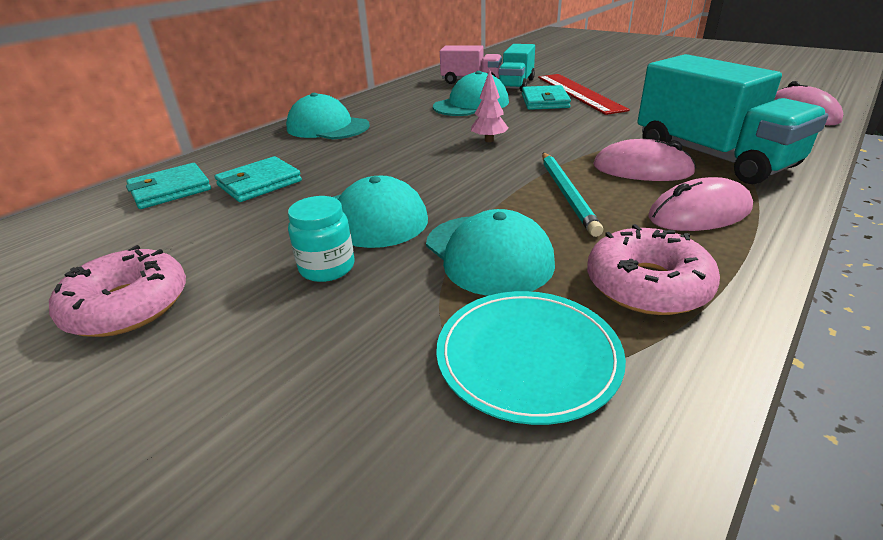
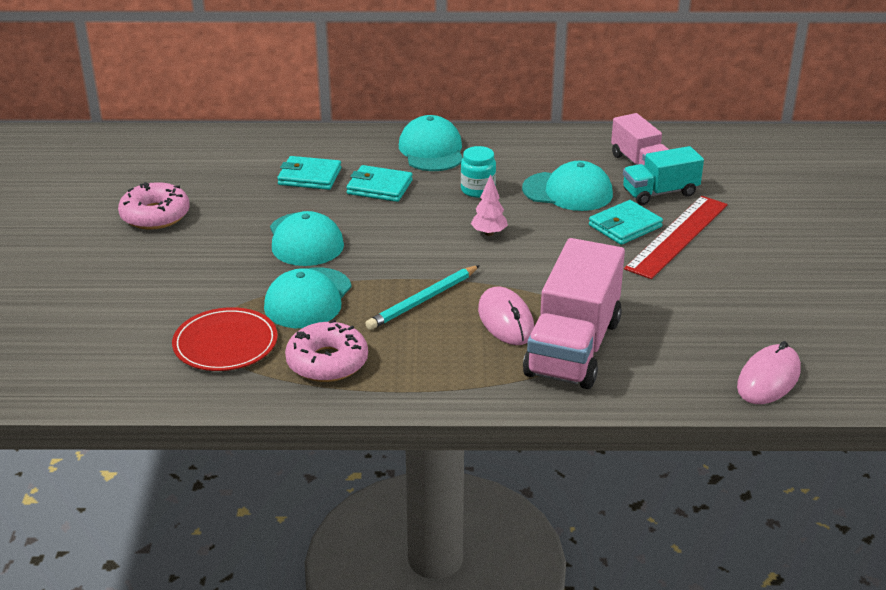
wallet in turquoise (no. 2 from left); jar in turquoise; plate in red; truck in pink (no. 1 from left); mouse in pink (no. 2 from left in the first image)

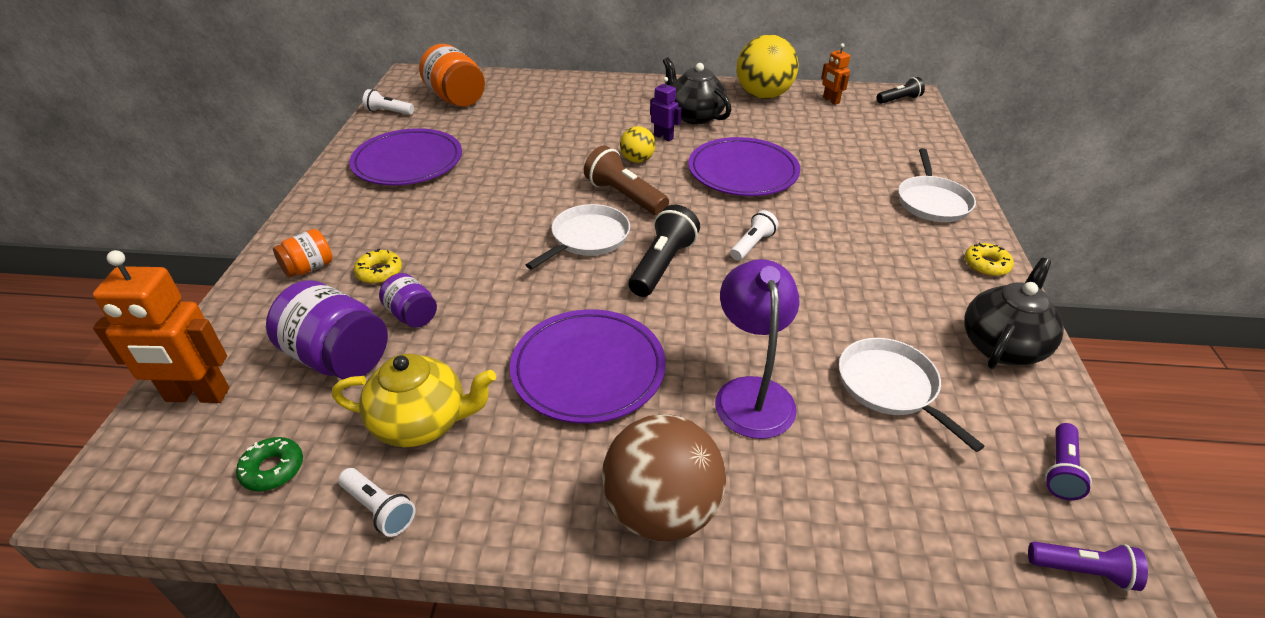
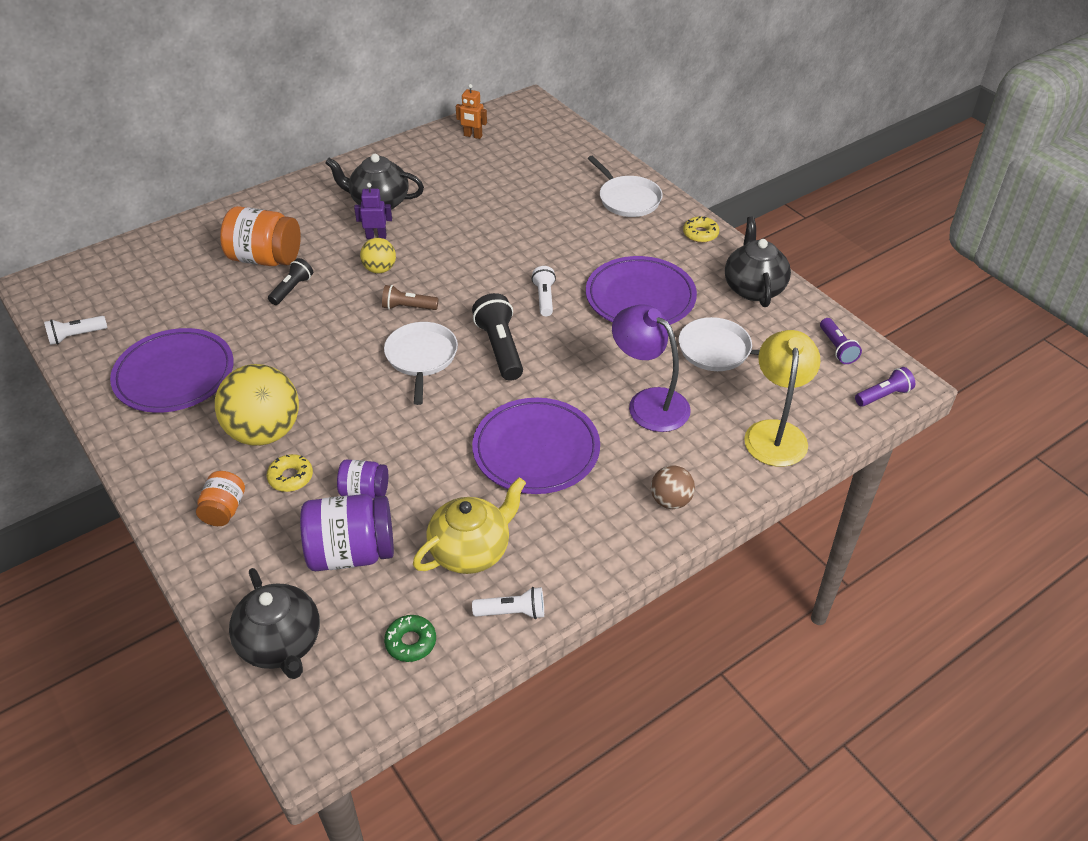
teapot in black (no. 1 from left); jar in orange (no. 2 from left); flashlight in brown; ball in brown; plate in purple (no. 3 from left); ball in yellow (no. 1 from left); flashlight in black (no. 1 from left); lamp in yellow

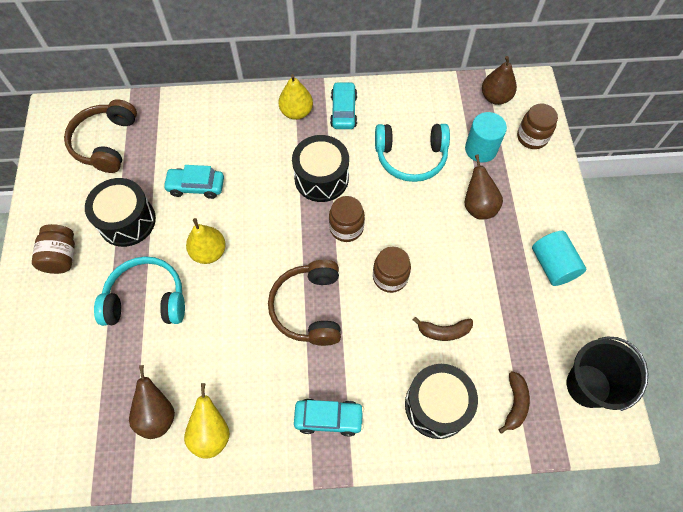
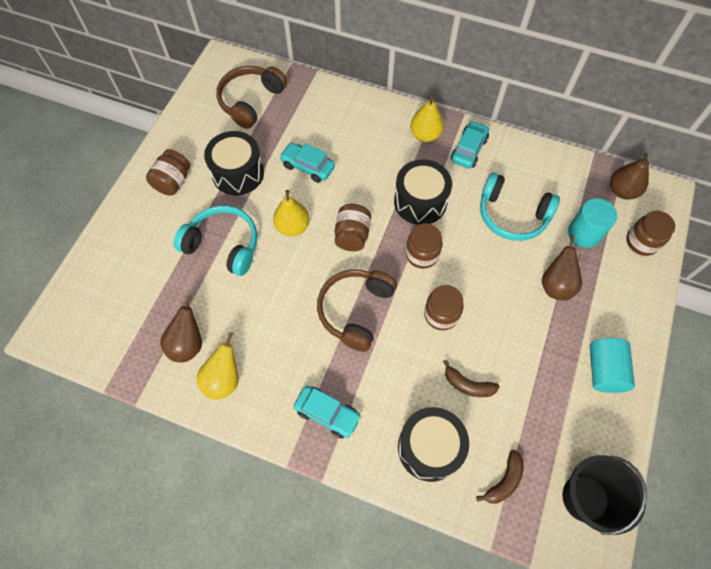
jar in brown (no. 2 from left)

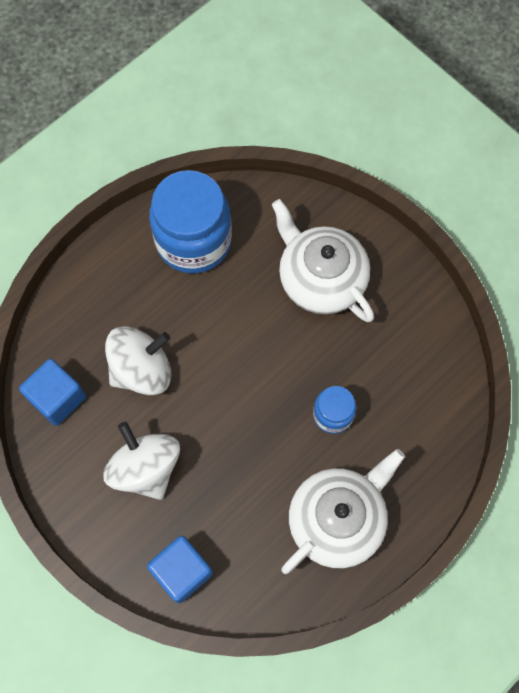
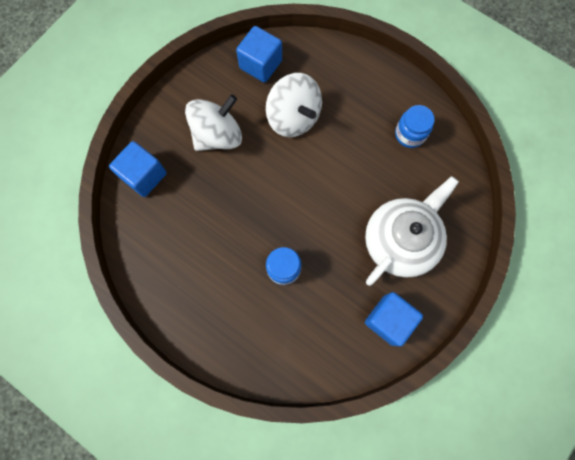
jar in blue (no. 2 from left); teapot in white (no. 2 from left in the first image); cube in blue (no. 3 from left)

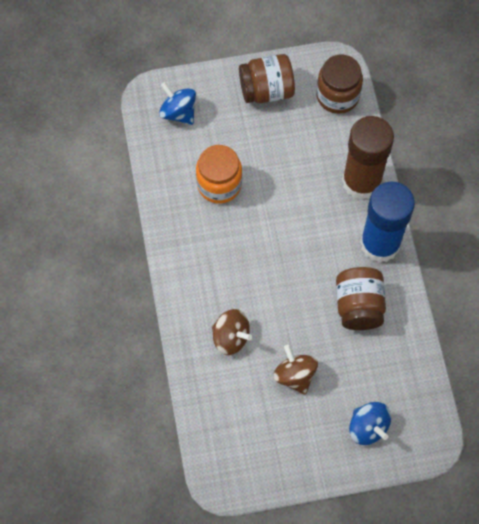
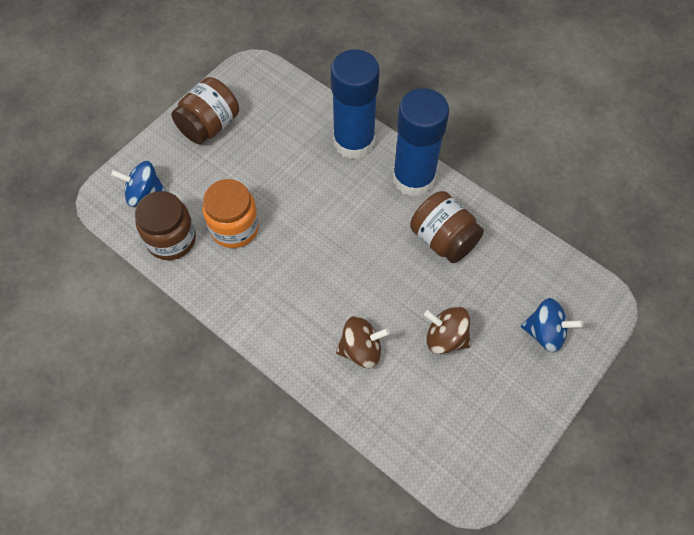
jar in brown (no. 1 from left); glue stick in blue (no. 1 from left)

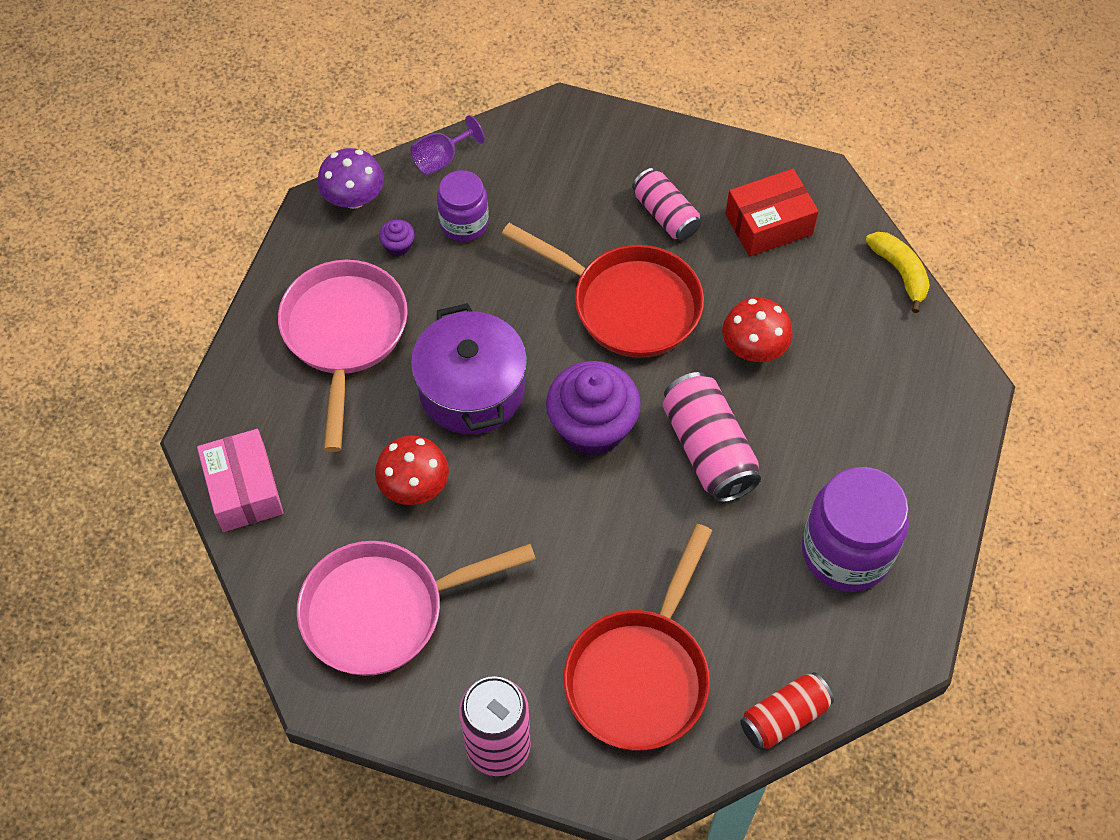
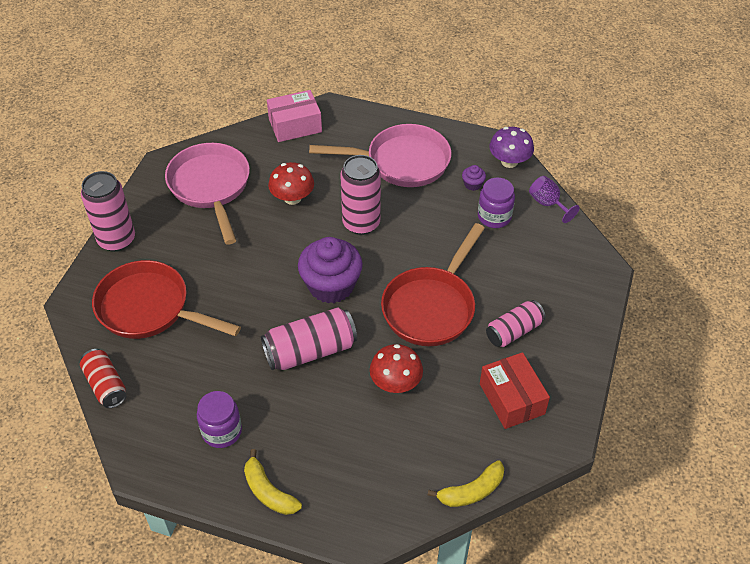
can in pink (no. 3 from left); jar in purple (no. 1 from left); banana in yellow (no. 1 from left)

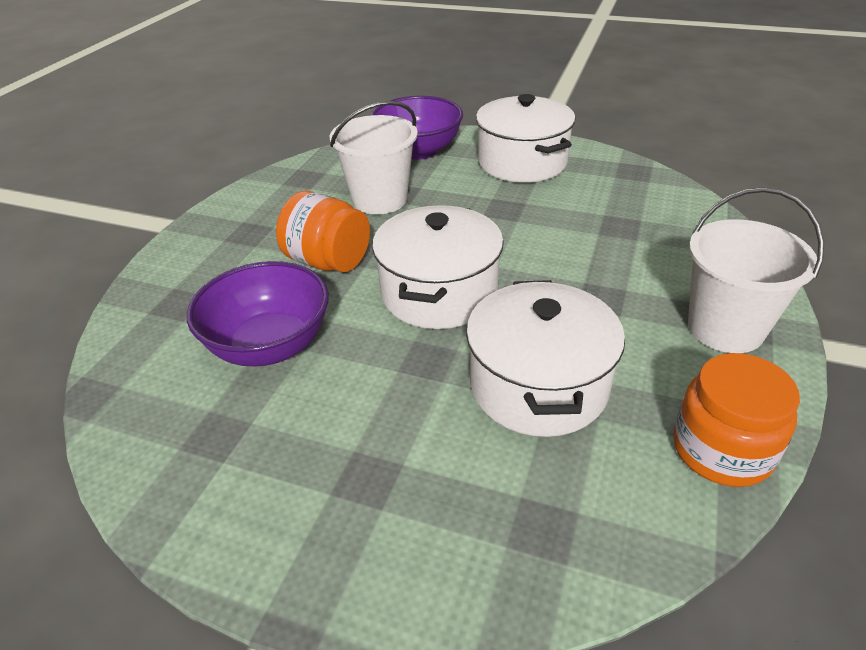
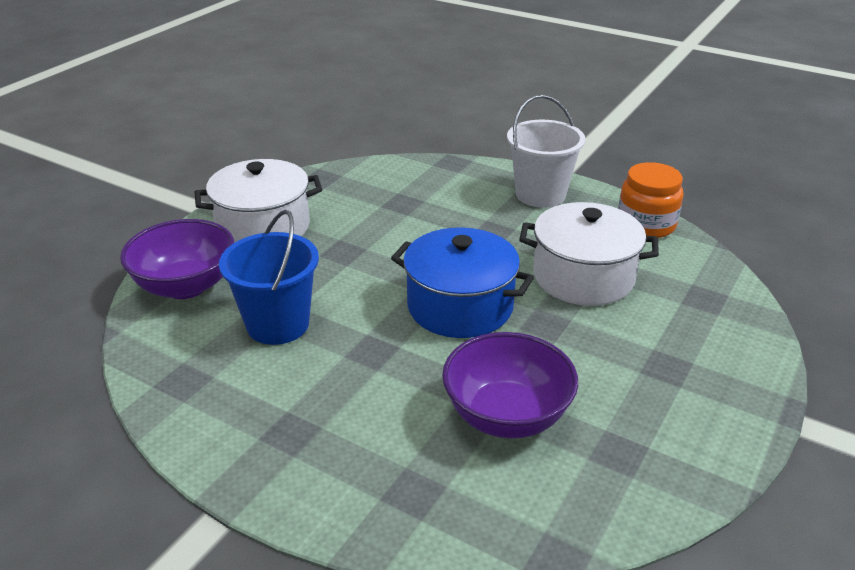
jar in orange (no. 1 from left in the first image); bucket in blue; pot in blue

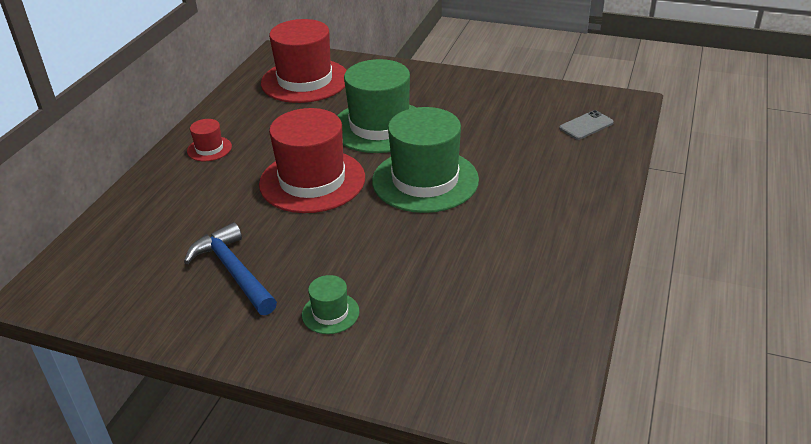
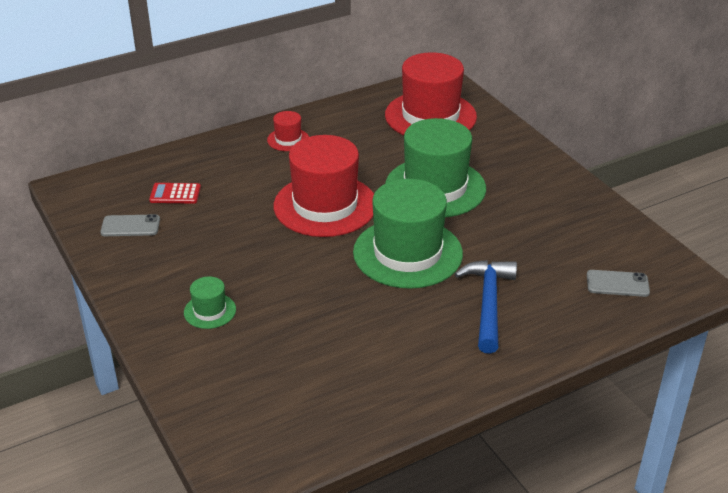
hammer in blue; phone in grey (no. 1 from left); calculator in red

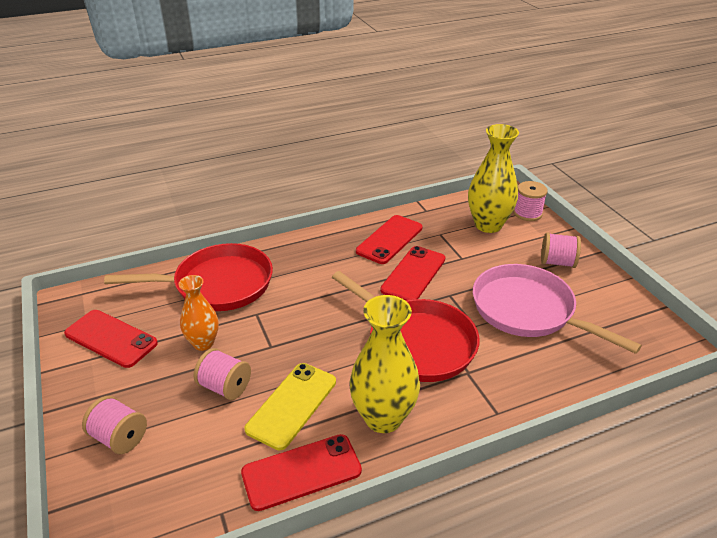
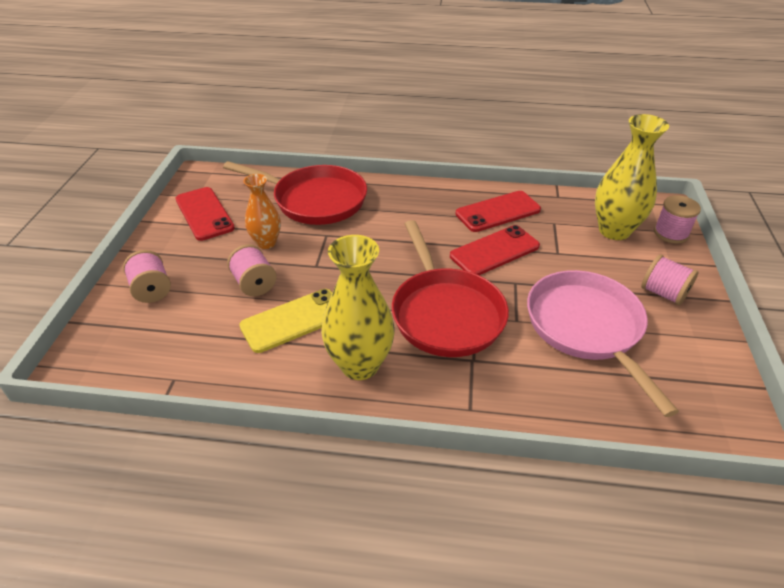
phone in red (no. 2 from left in the first image)

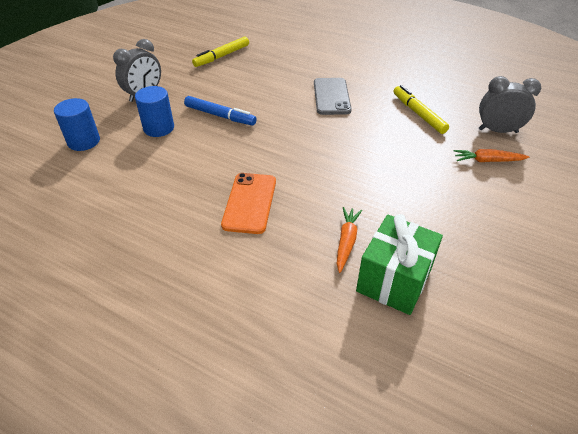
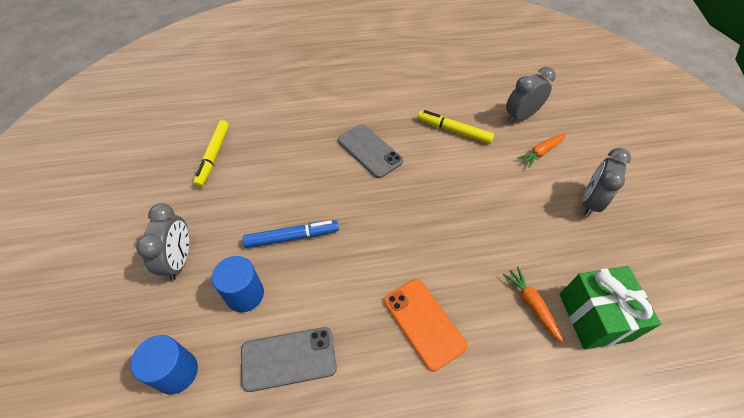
phone in grey (no. 1 from left); clock in grey (no. 3 from left)

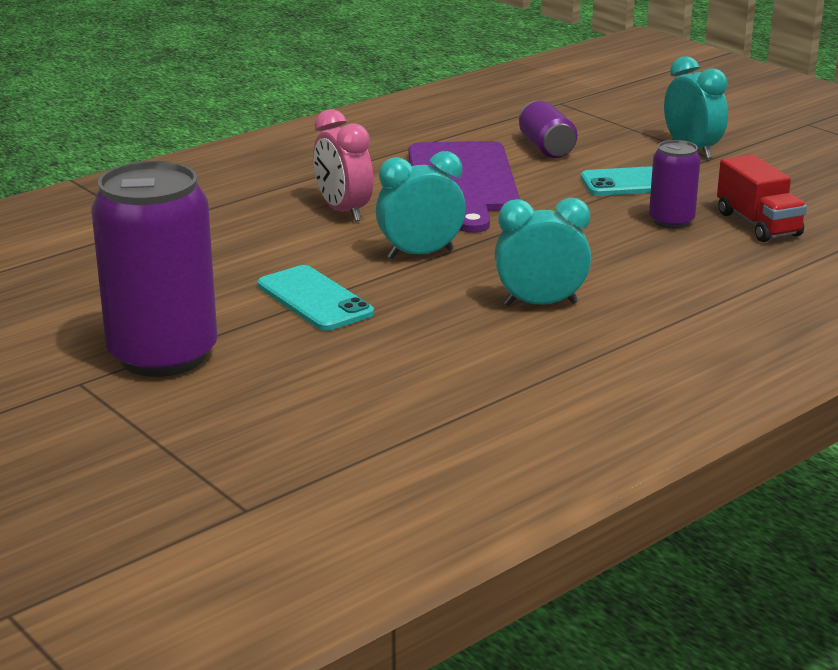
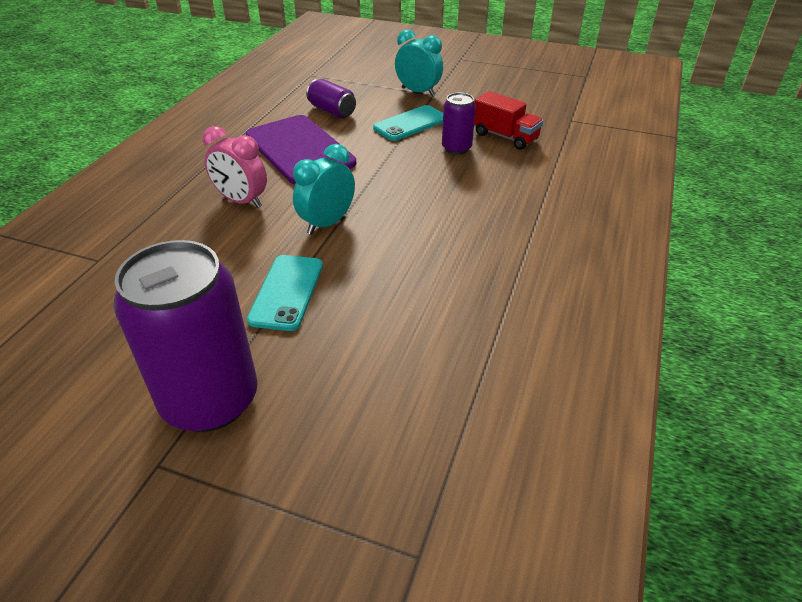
phone in turquoise (no. 1 from left); clock in turquoise (no. 2 from left in the first image)

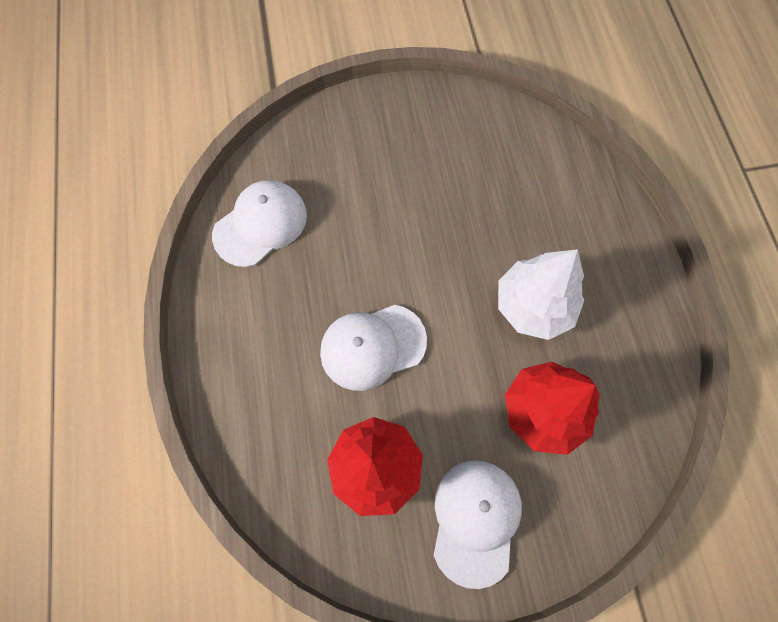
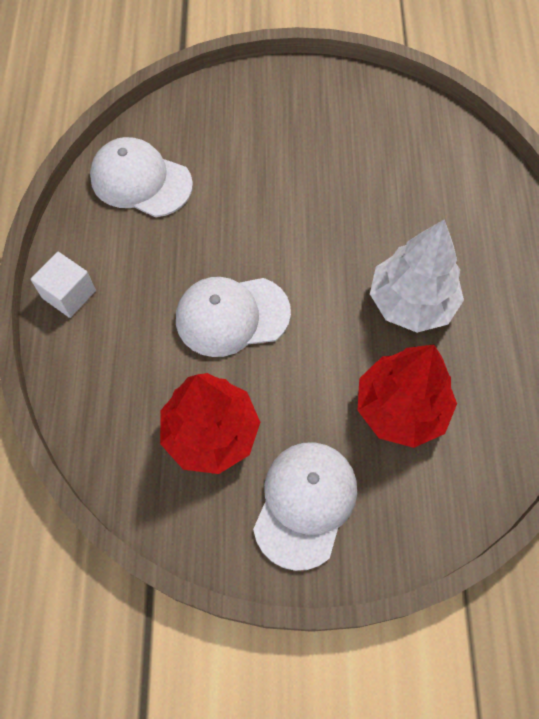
cap in white (no. 1 from left); cube in white

